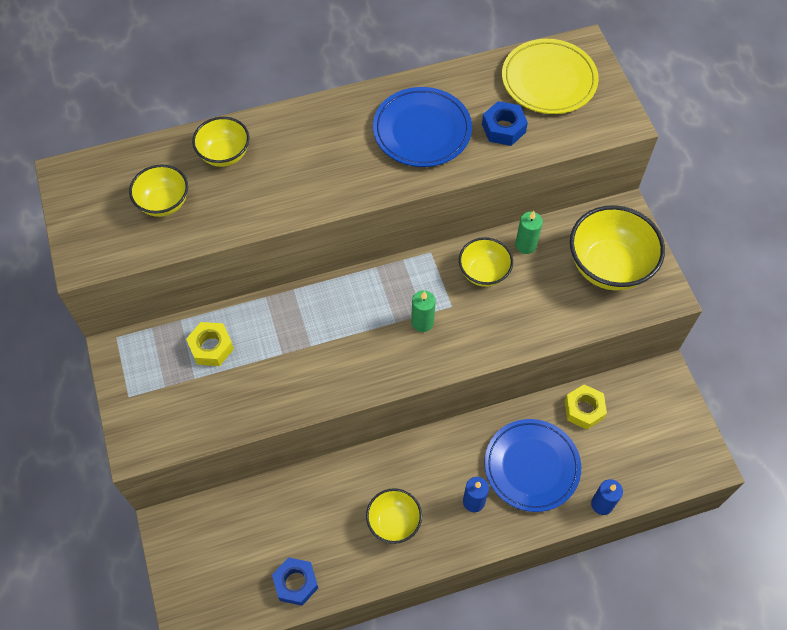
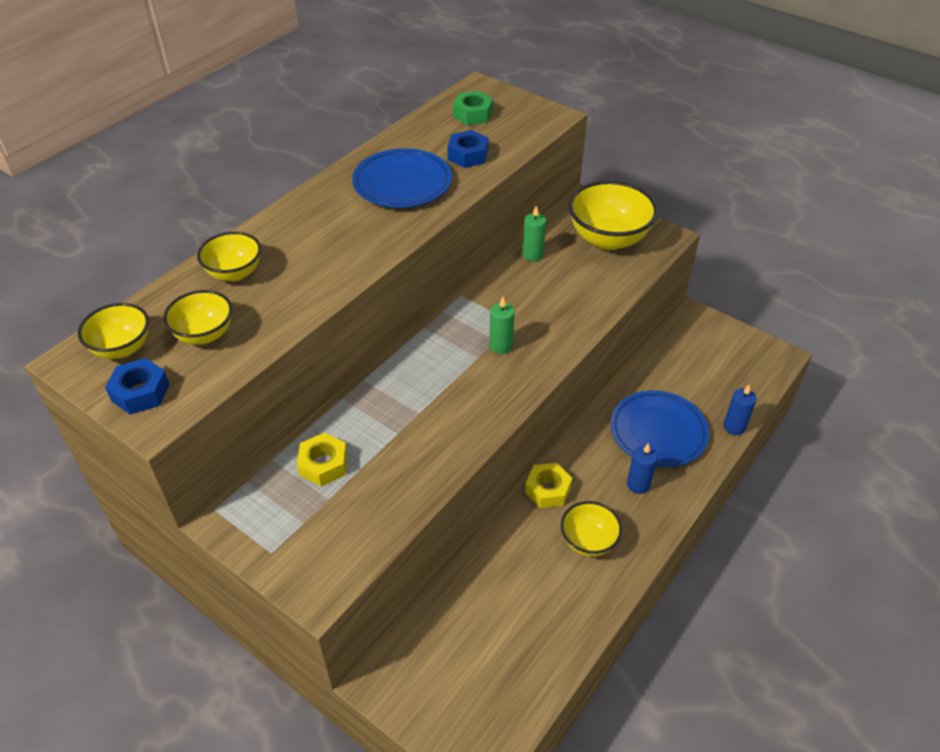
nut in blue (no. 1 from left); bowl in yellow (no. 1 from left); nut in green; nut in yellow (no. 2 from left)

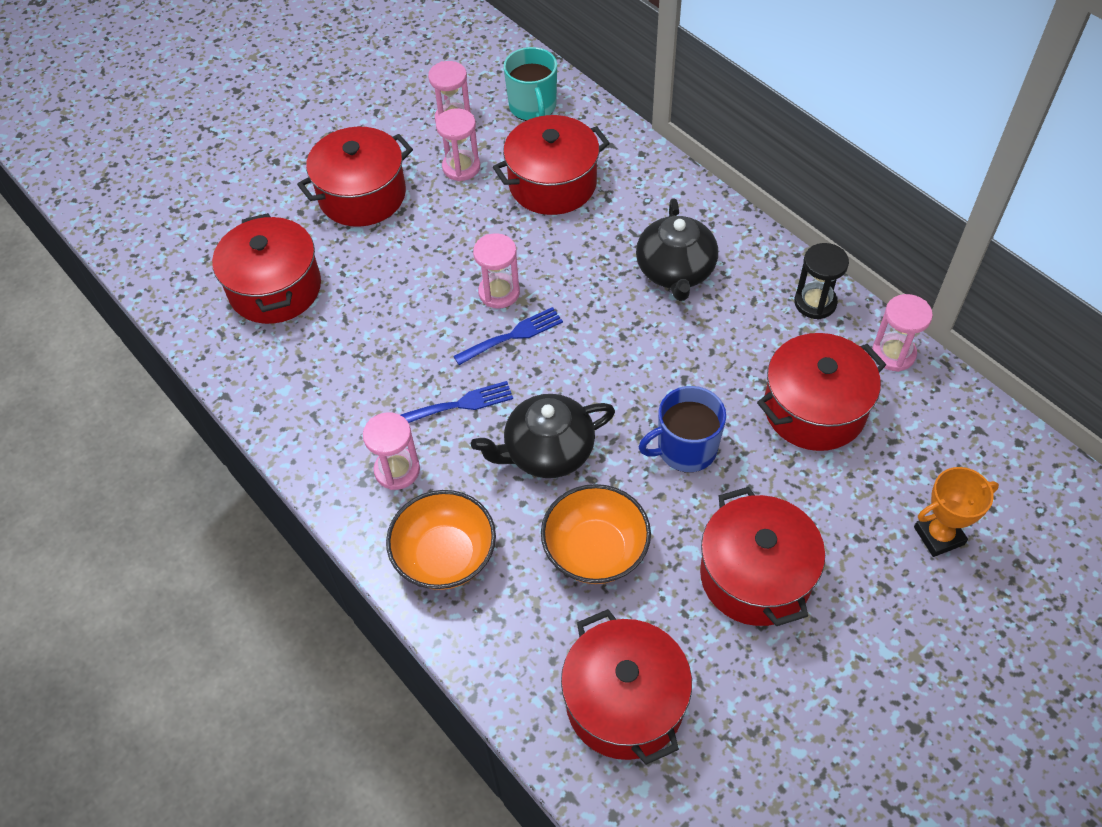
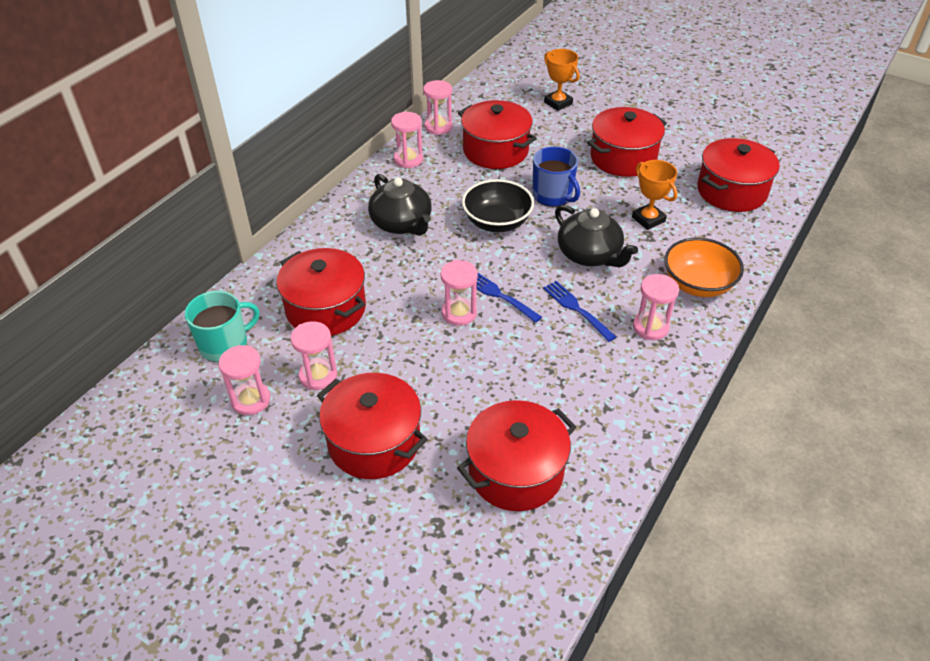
trophy in orange (no. 2 from left); teapot in black (no. 1 from left); hourglass in pink (no. 3 from left); bowl in black

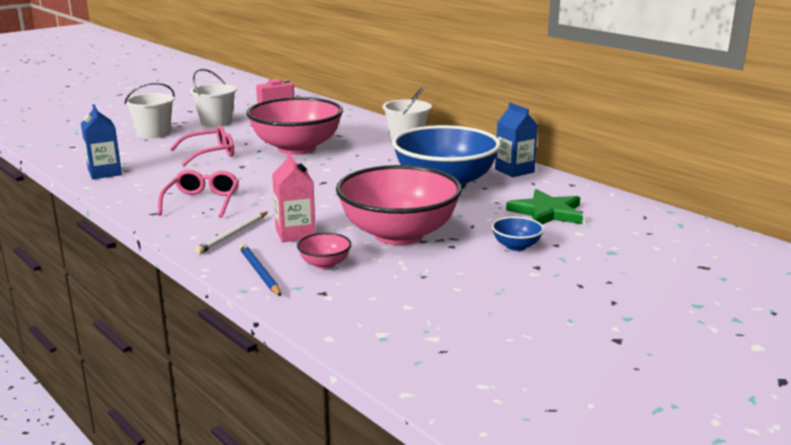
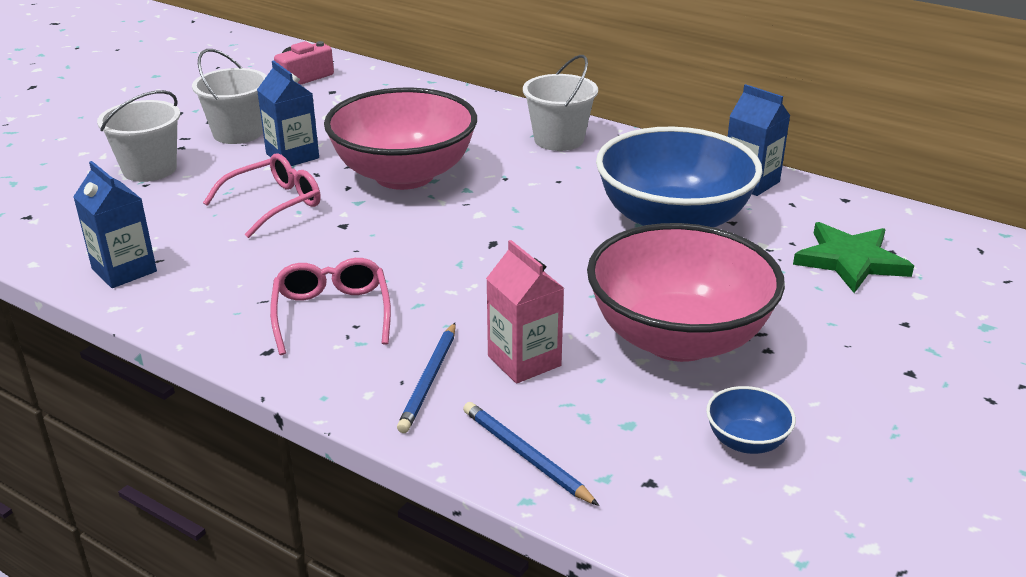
pencil in blue (no. 1 from left); bowl in pink (no. 2 from left in the first image); bowl in blue (no. 2 from left); carton in blue (no. 2 from left)

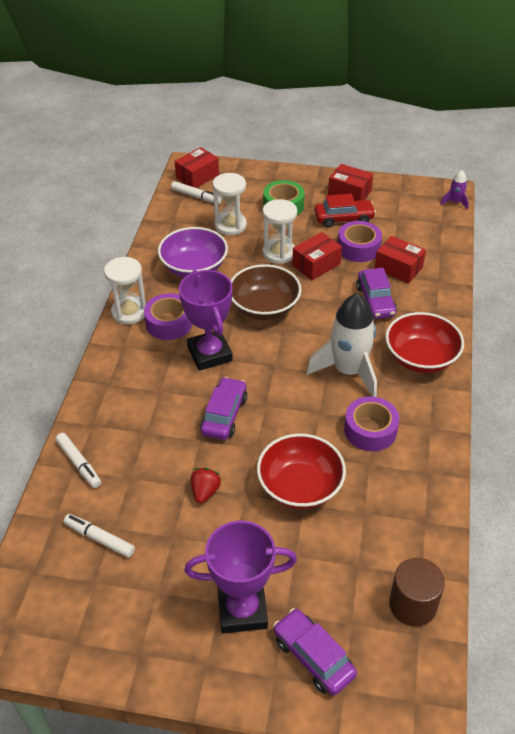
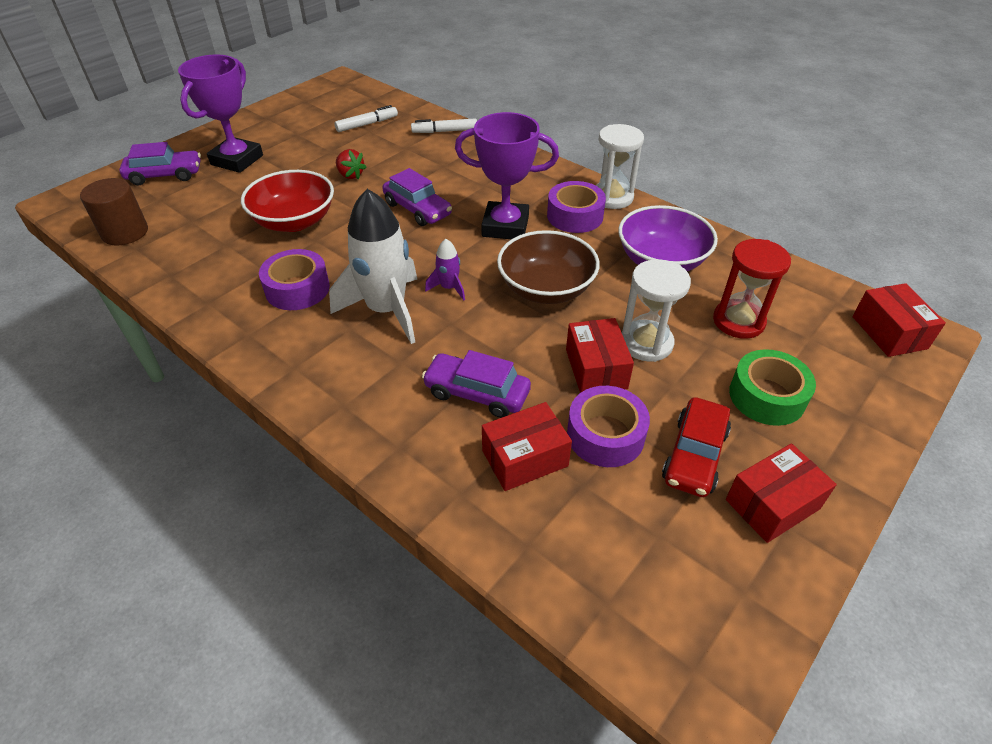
marker in white (no. 3 from left in the first image); hourglass in red; bowl in red (no. 2 from left in the first image); rocket in purple

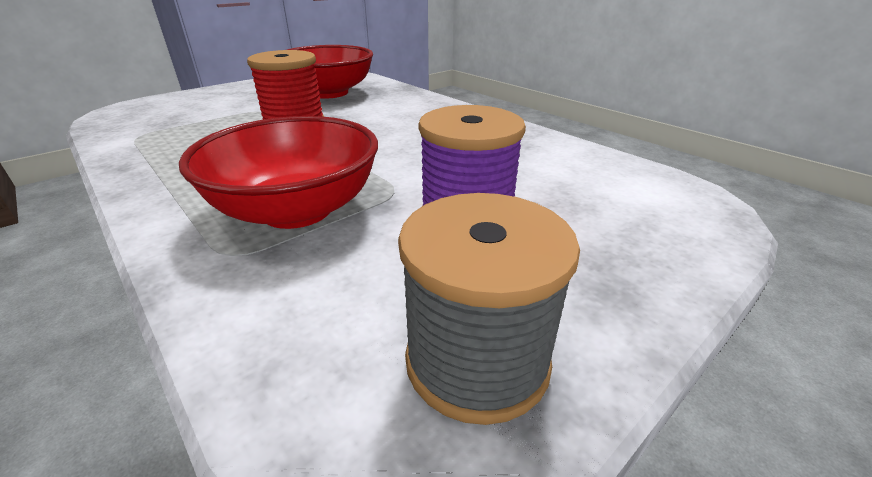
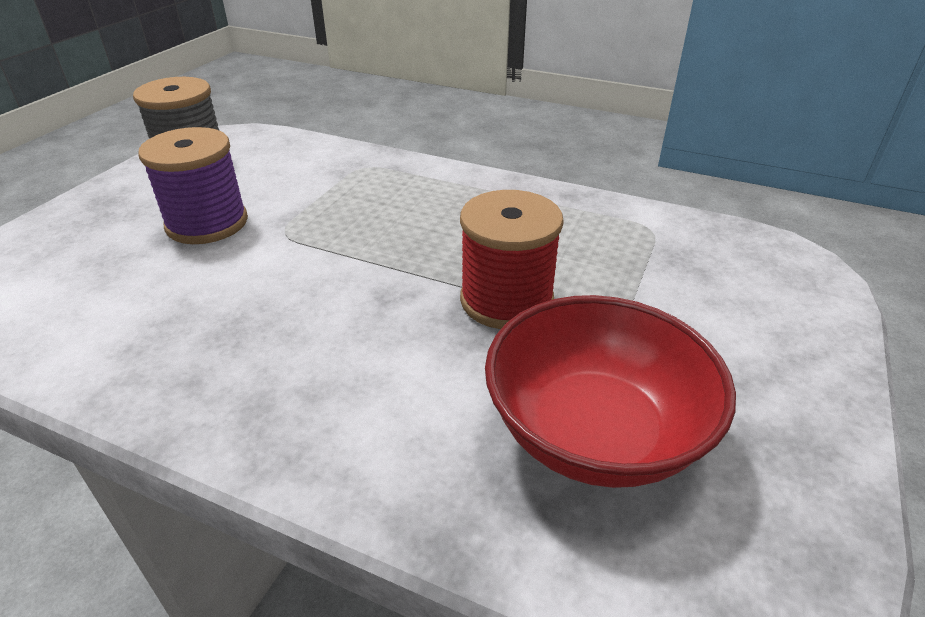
bowl in red (no. 1 from left in the first image)

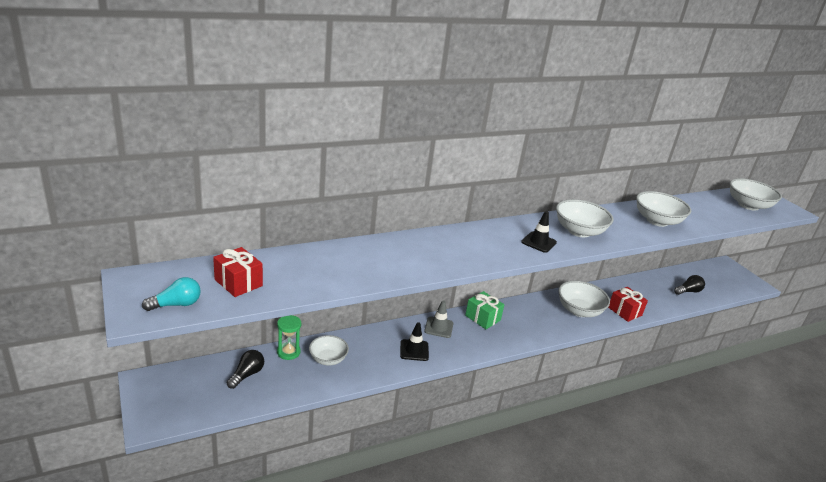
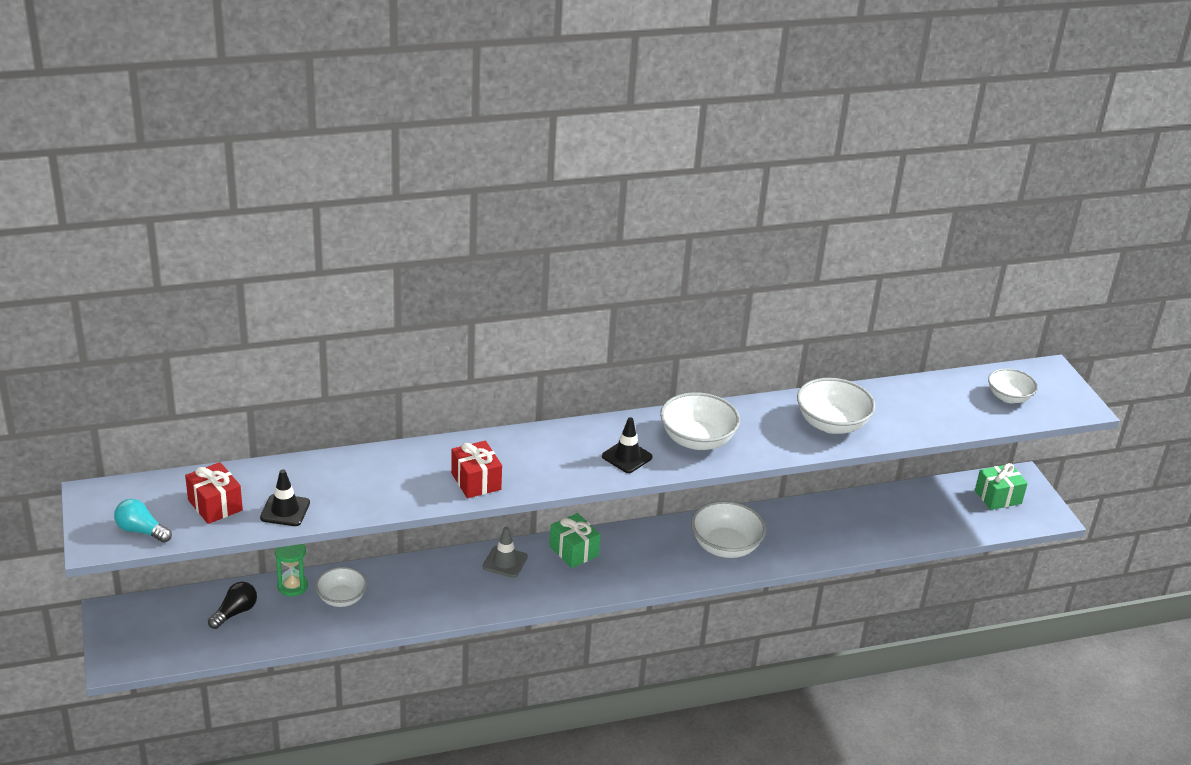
light bulb in turquoise; traffic cone in black (no. 1 from left); gift in red (no. 2 from left); light bulb in black (no. 2 from left in the first image); bowl in white (no. 5 from left); gift in green (no. 2 from left)

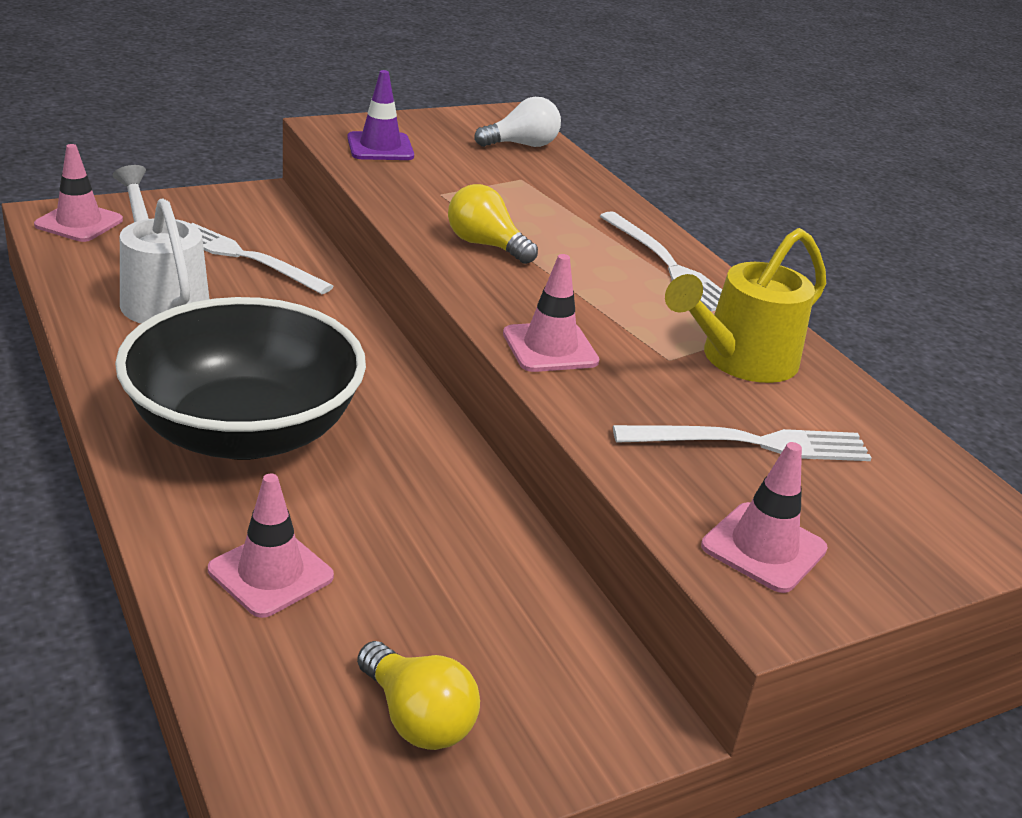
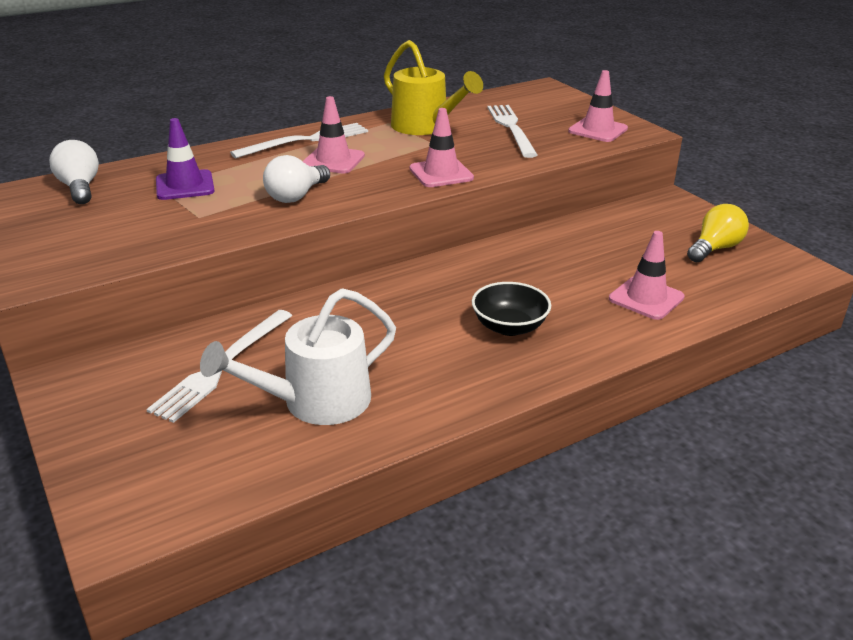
traffic cone in pink (no. 1 from left); bowl in black; traffic cone in purple; light bulb in white (no. 2 from left)

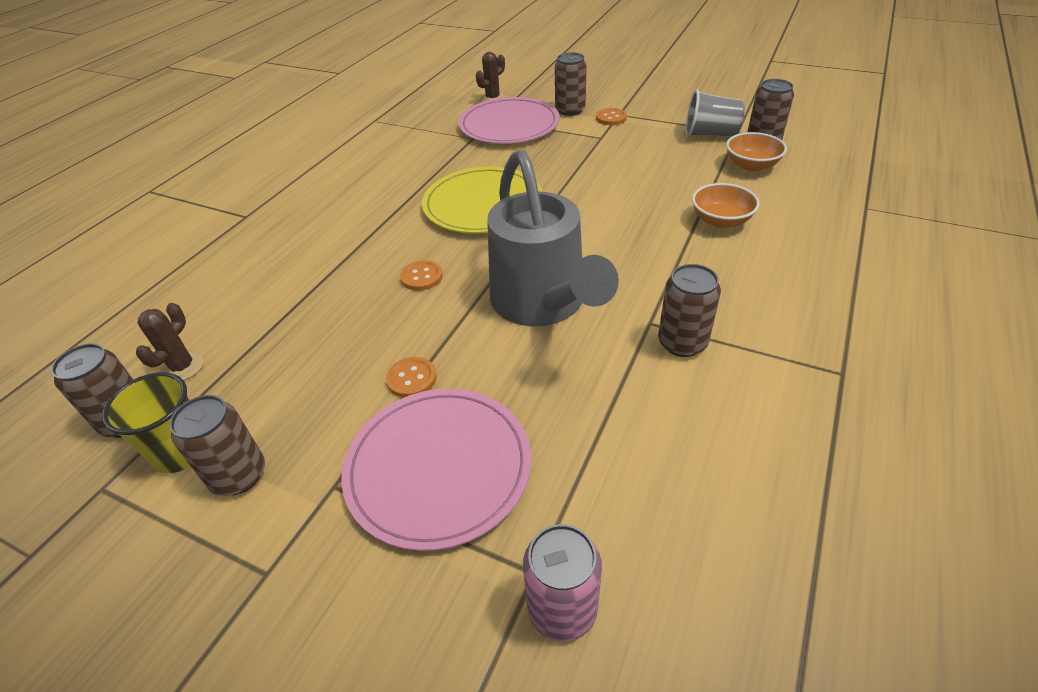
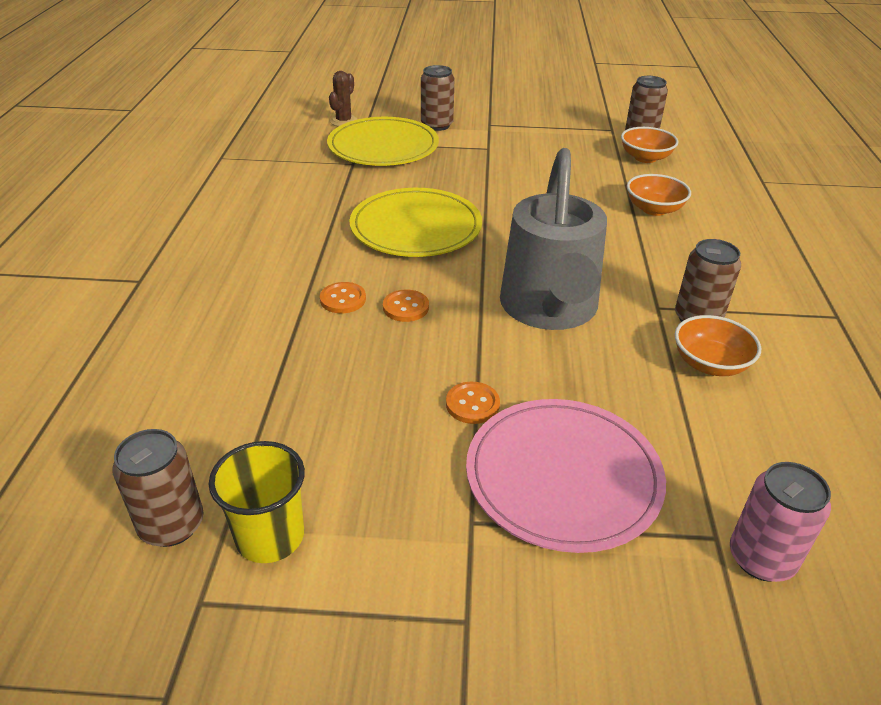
cactus in brown (no. 1 from left in the first image); can in brown (no. 2 from left in the first image); plate in yellow (no. 1 from left); watering can in grey; button in orange (no. 1 from left); cup in grey; bowl in orange (no. 3 from left)

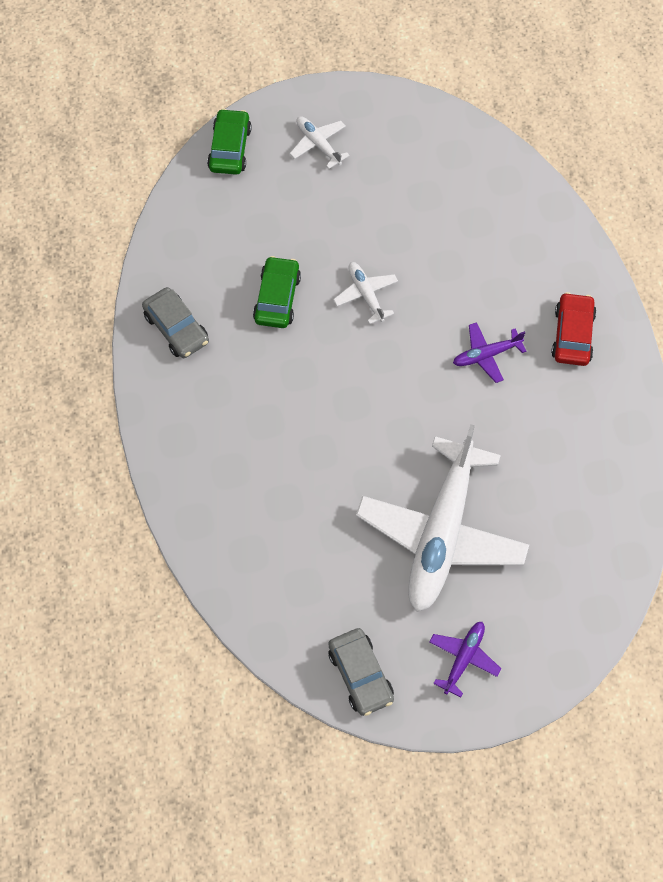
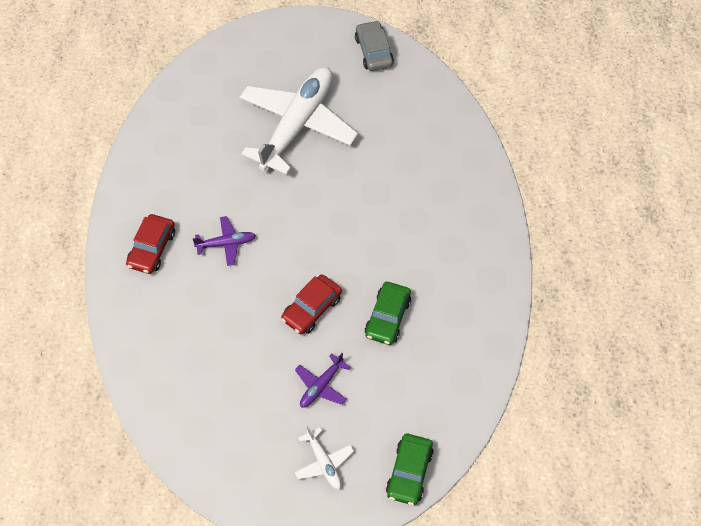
car in grey (no. 1 from left in the first image); car in red (no. 2 from left); plane in purple (no. 2 from left)

